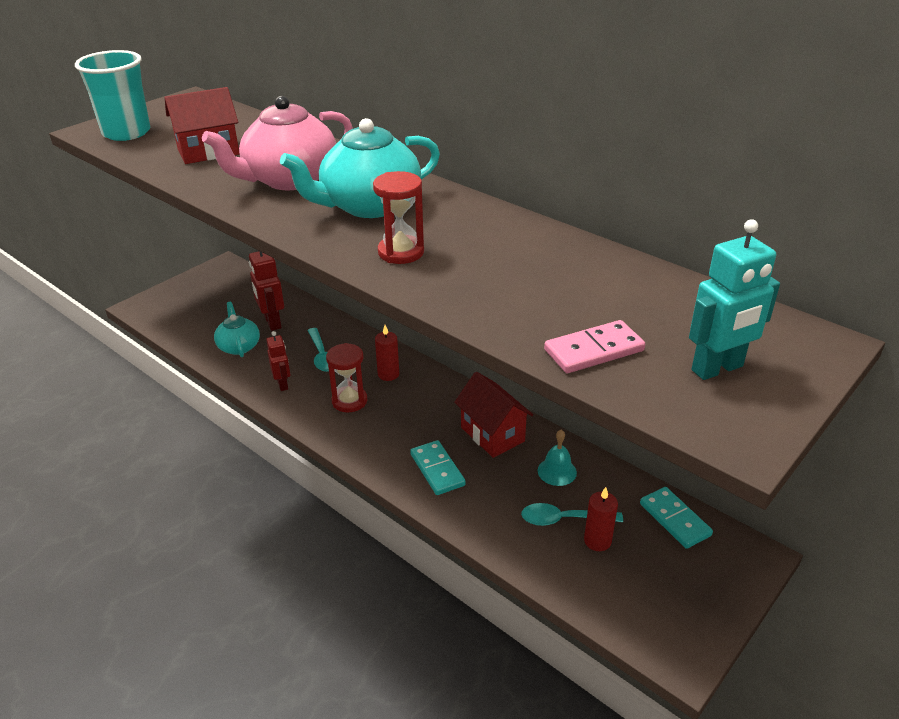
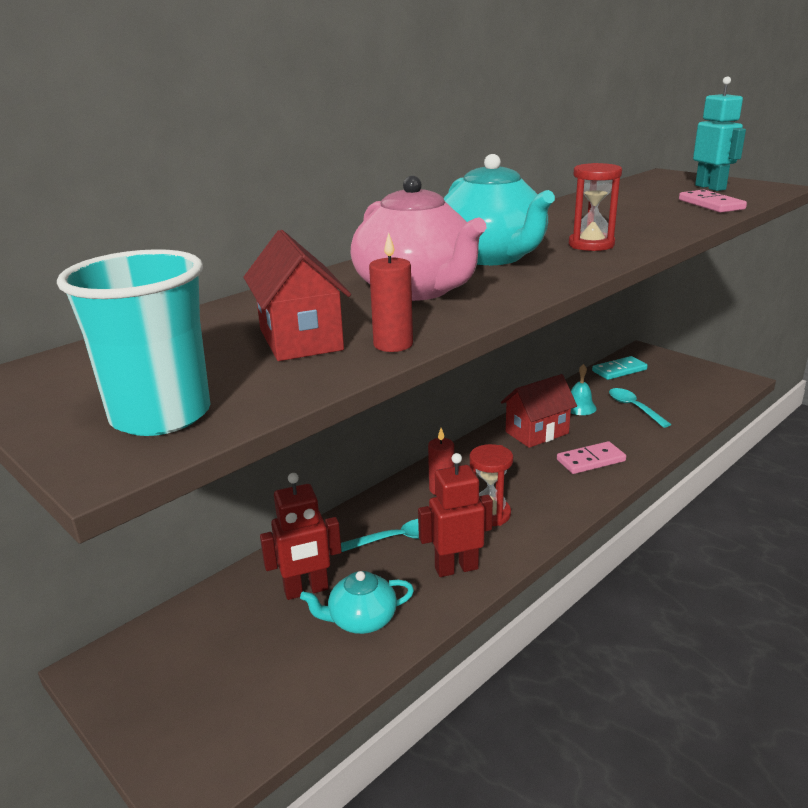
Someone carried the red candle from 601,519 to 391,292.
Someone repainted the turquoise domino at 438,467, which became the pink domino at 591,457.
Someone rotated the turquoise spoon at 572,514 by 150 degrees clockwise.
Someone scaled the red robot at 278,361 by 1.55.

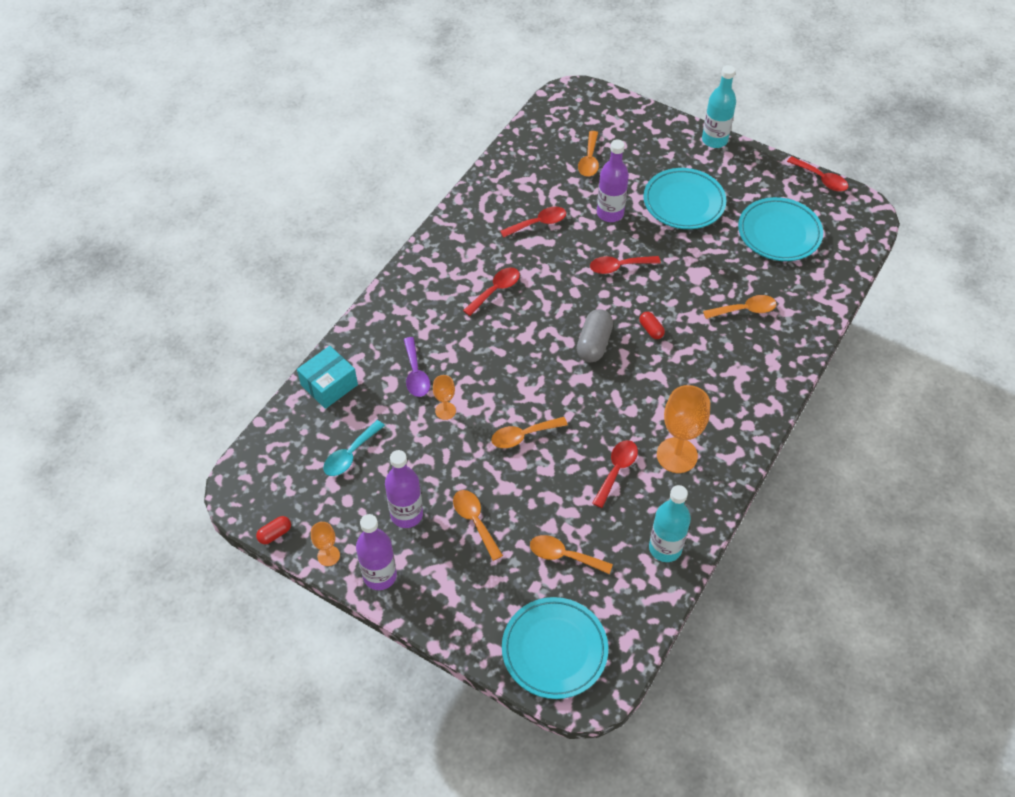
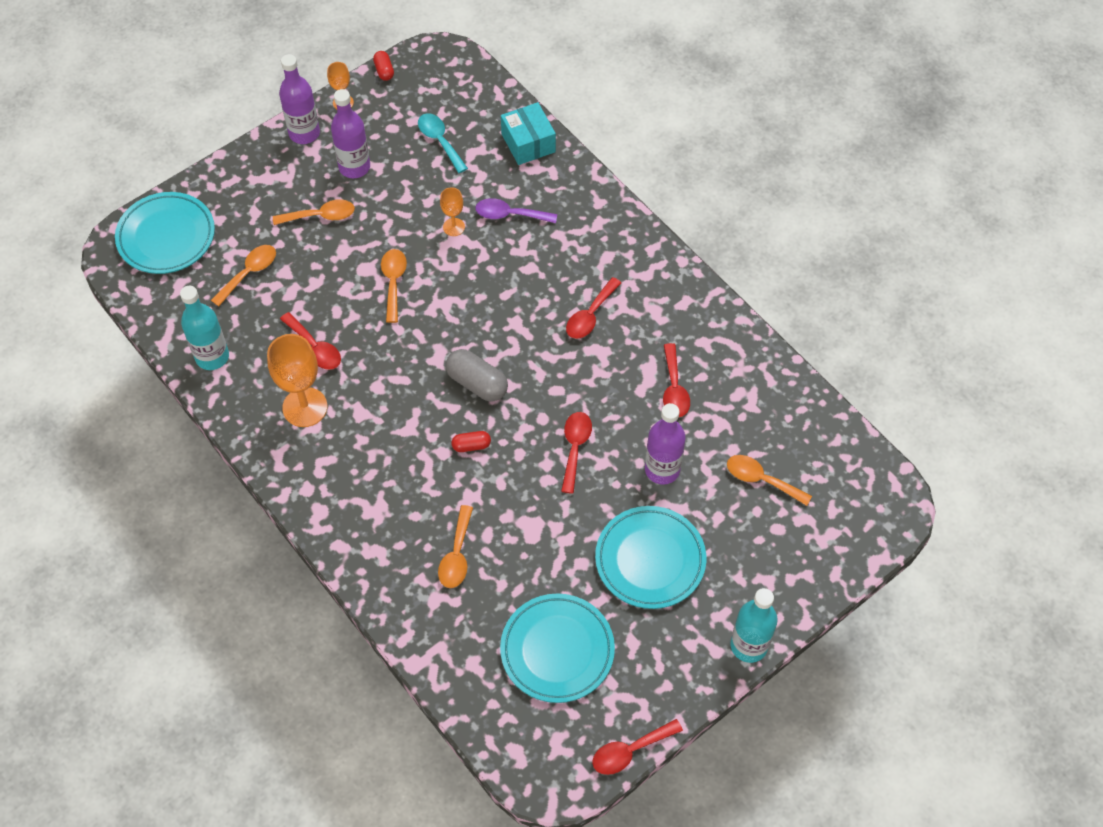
Someone rotated the red spoon at 491,291 by 60 degrees clockwise.

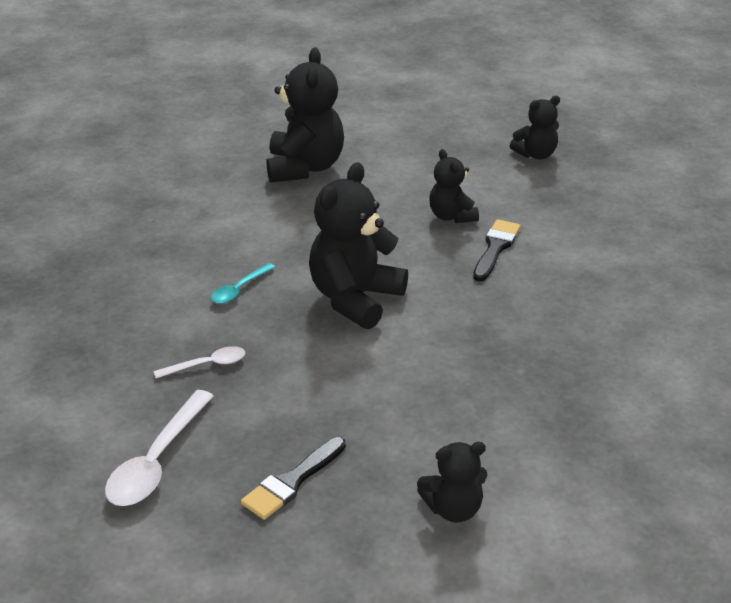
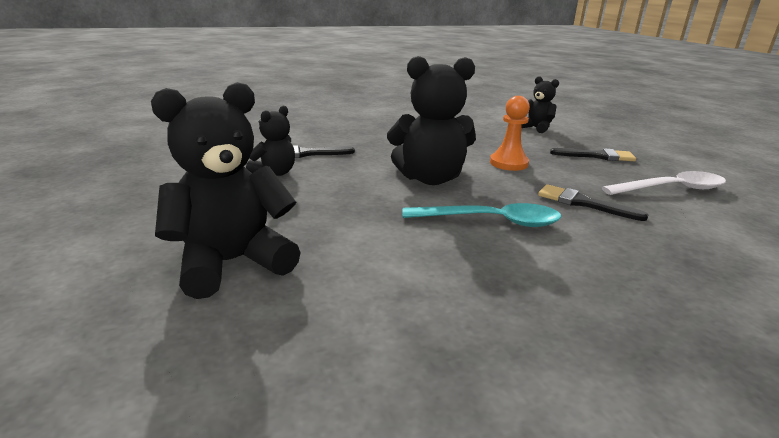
Someone took away the black teddy bear at 535,127.
Someone put down the orange pawn at 510,133.
Someone swapped the white spoon at 199,362 for the black brush at 593,202.
Someone scaled the turquoise spoon at 243,283 by 1.77.

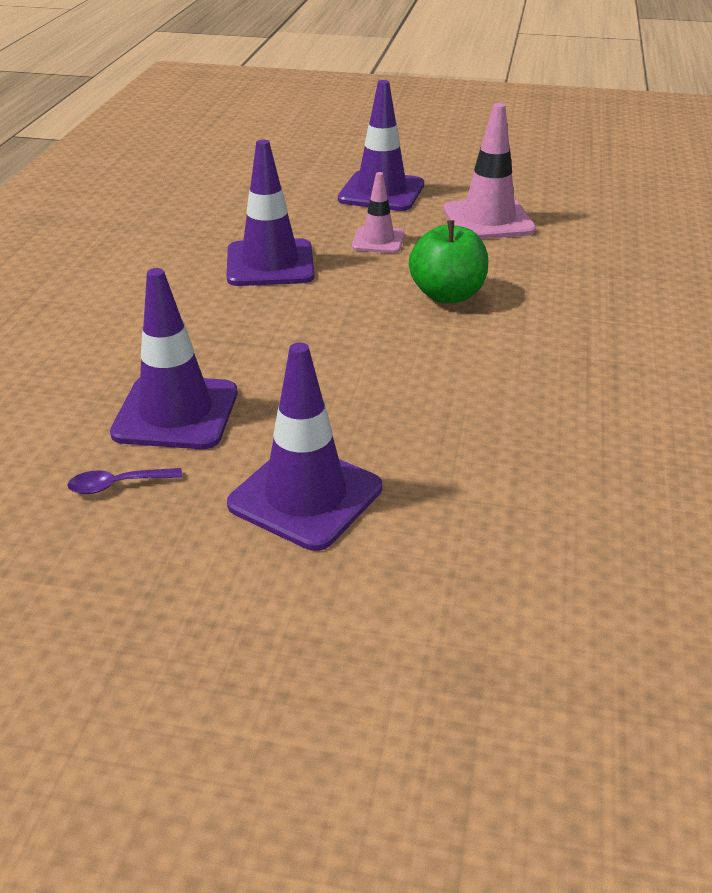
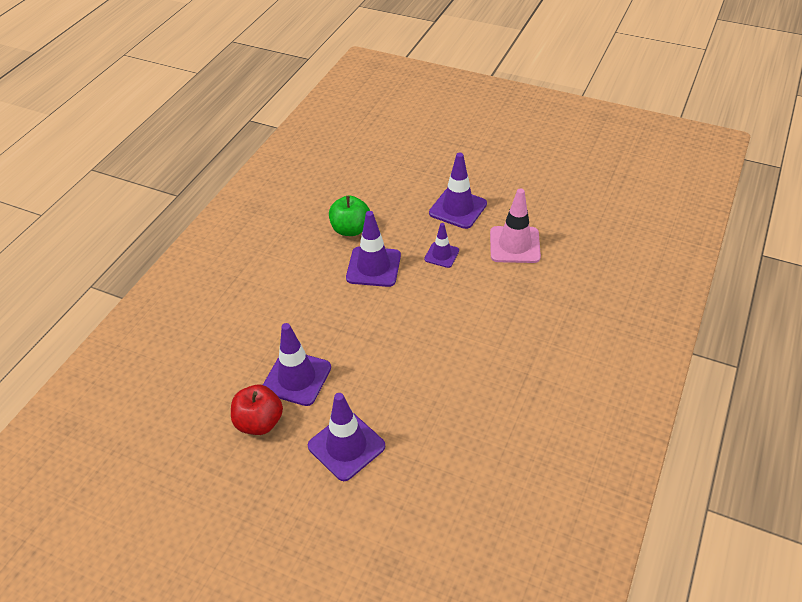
Someone carried the green apple from 448,261 to 349,215.
Someone swapped the purple spoon at 124,481 for the red apple at 257,410.
Someone repainted the pink traffic cone at 378,212, which became the purple traffic cone at 441,245.

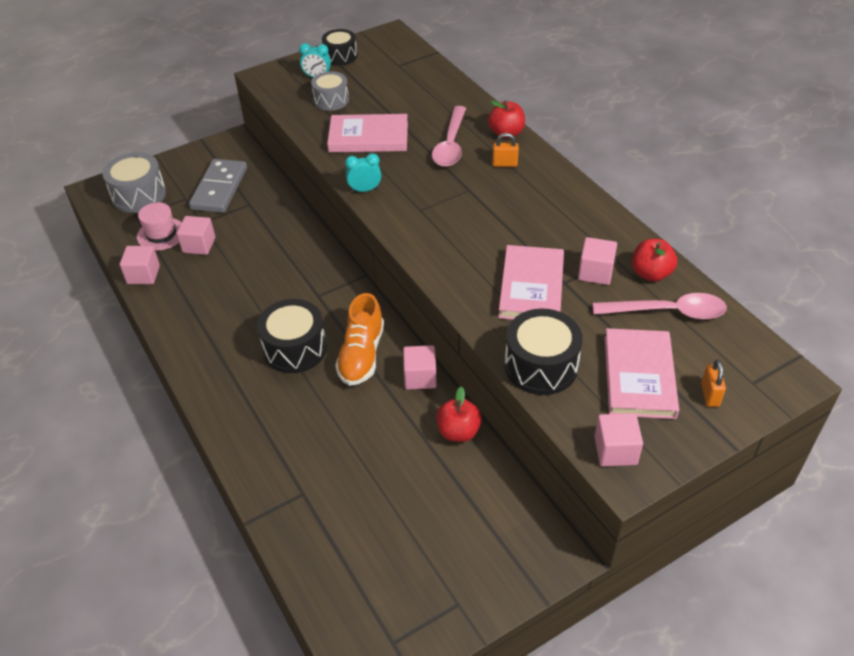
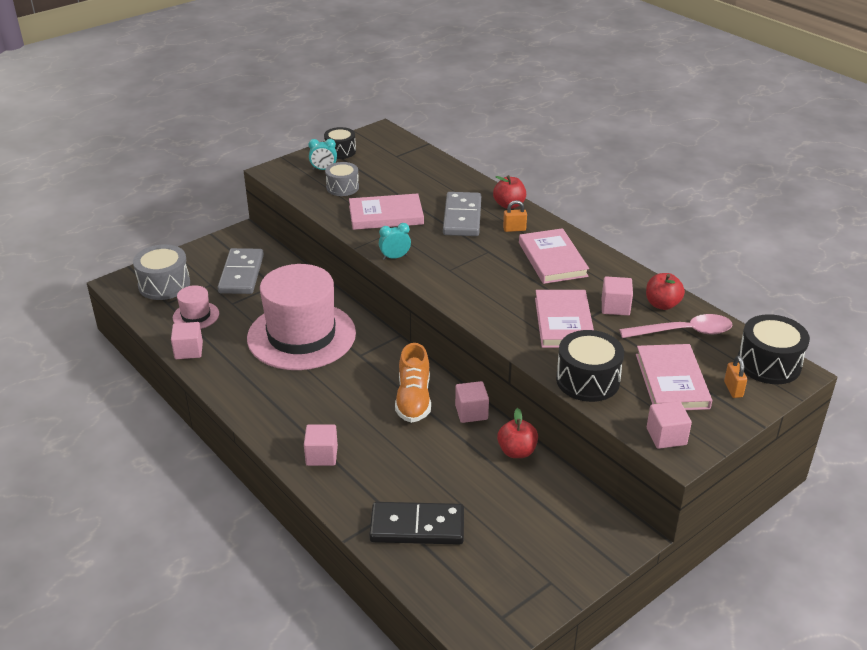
Someone put down the pink hat at 301,317.
Someone put down the black domino at 416,523.
Someone put down the pink book at 554,256.
Someone carried the pink cube from 196,235 to 321,445.
Someone carried the black drum from 292,336 to 774,349.
Someone swapped the pink spoon at 449,136 for the grey domino at 462,214.

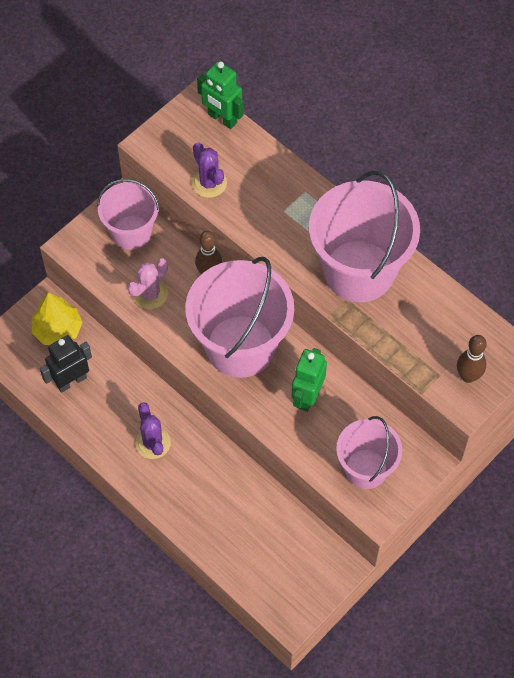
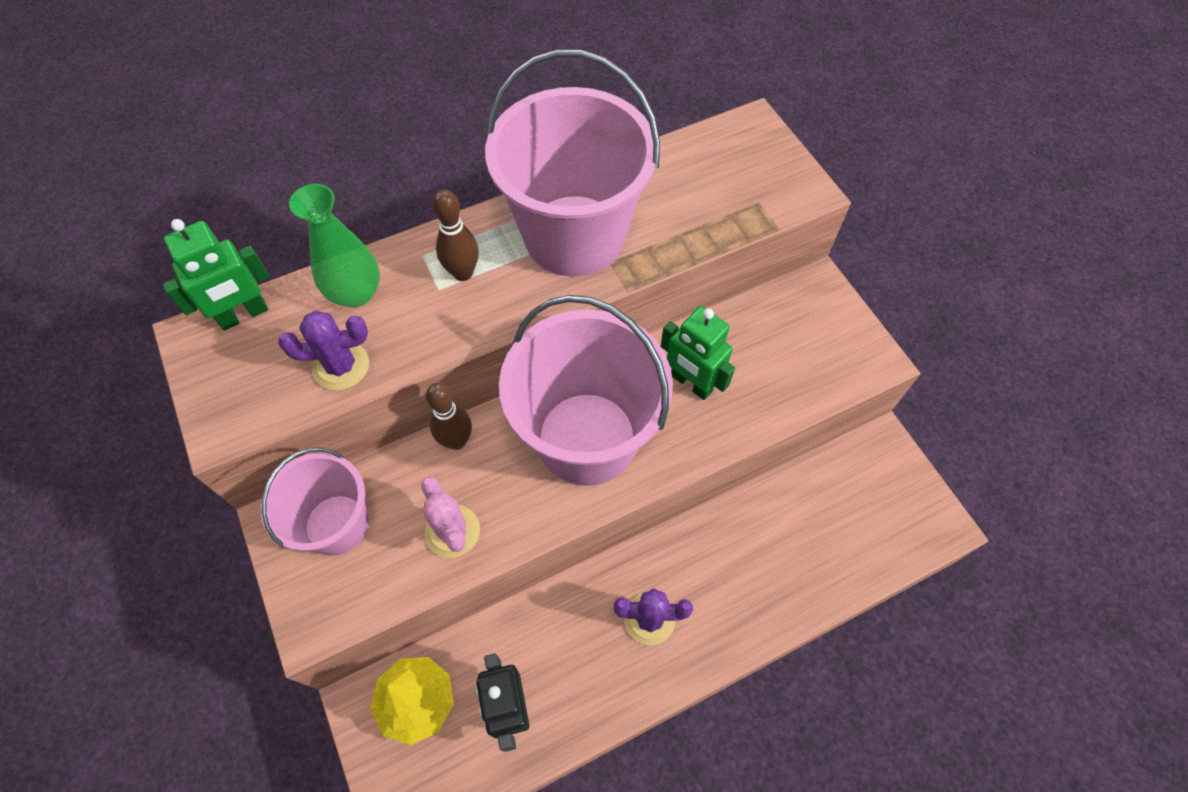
Someone took away the pink bucket at 369,452.
Someone put down the green vase at 334,245.
Someone carried the brown bowling pin from 472,359 to 455,235.

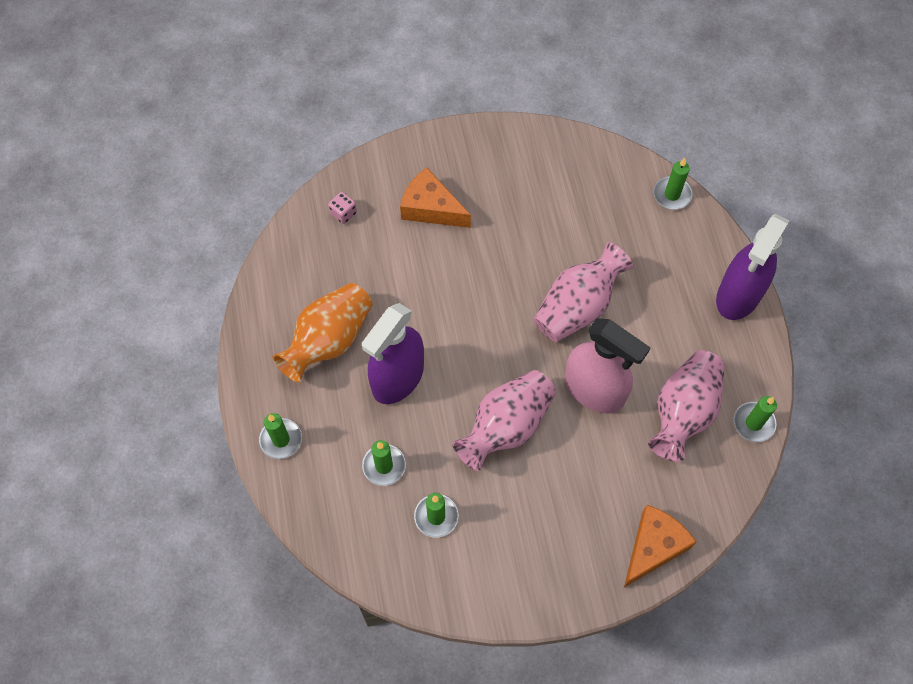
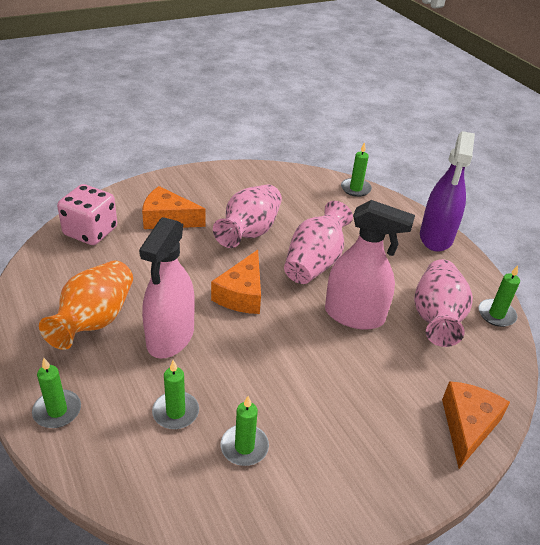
Someone put down the orange cheese at 236,282.
Someone carried the pink vase from 504,420 to 247,216.
Someone repainted the purple spray bottle at 393,353, which became the pink spray bottle at 167,288.
Someone scaled the pink dice at 342,208 by 2.21.

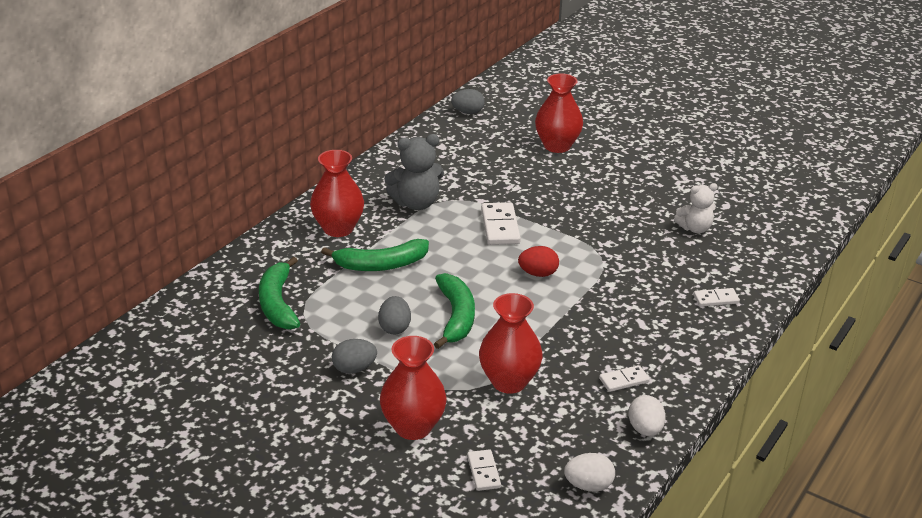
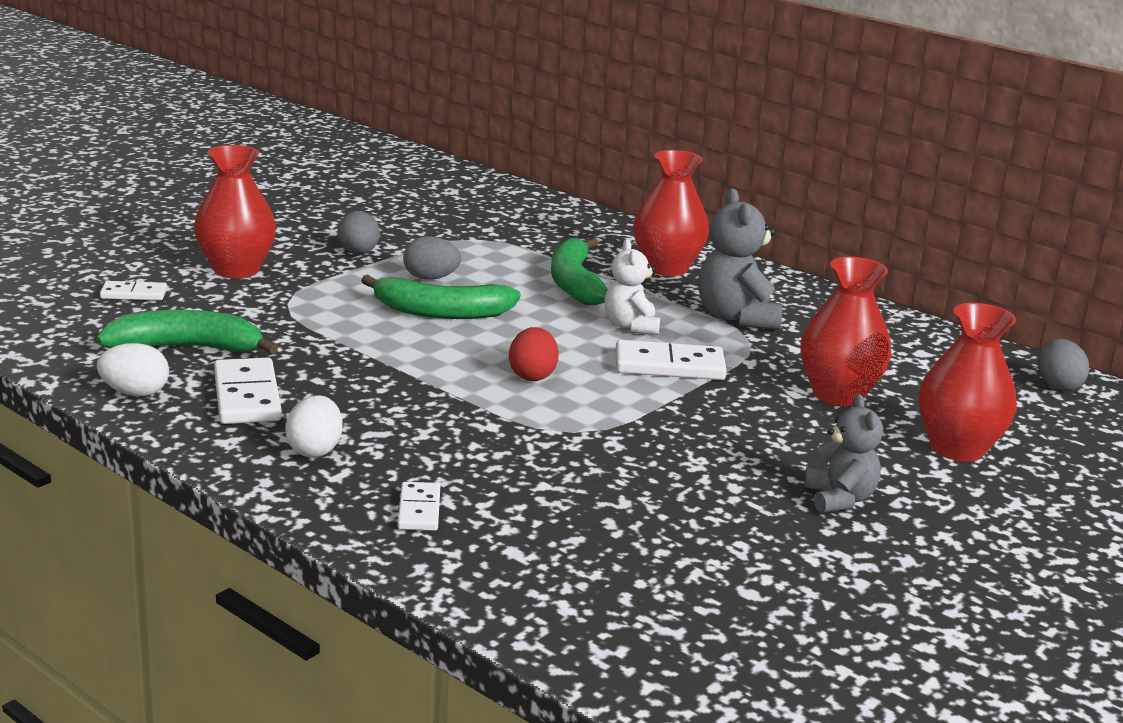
Someone put down the grey teddy bear at 843,453.
Someone carried the green banana from 279,293 to 187,332.
Someone carried the red vase from 511,343 to 846,331.
Someone carried the white egg from 589,472 to 314,426.
Someone carried the white teddy bear from 696,208 to 632,287.
Someone scaled the white domino at 624,378 by 1.70.

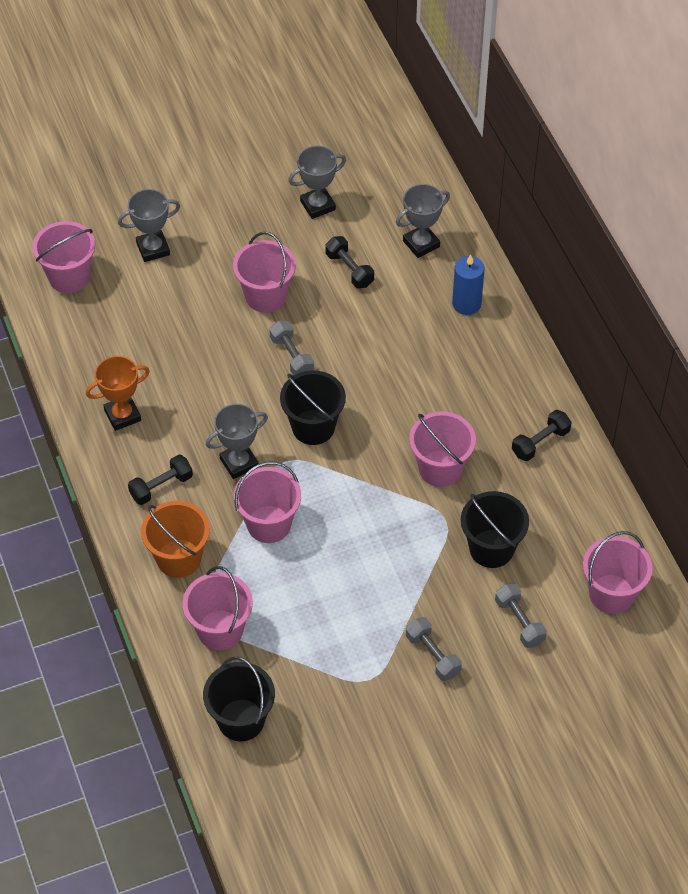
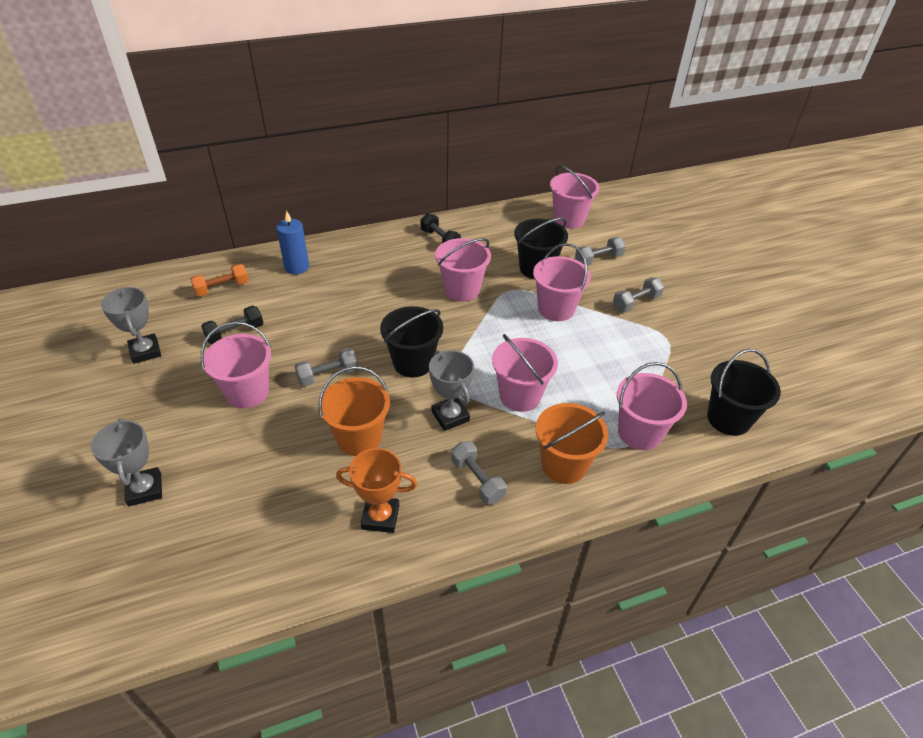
Someone put down the orange bucket at 354,411.
Someone carried the pink bucket from 64,257 to 562,282.
Someone swapped the grey trophy at 423,221 for the orange dumbbell at 219,280.
Someone repainted the black dumbbell at 160,480, which became the grey dumbbell at 479,473.
Someone rotated the orange trophy at 118,393 by 60 degrees counterclockwise.

